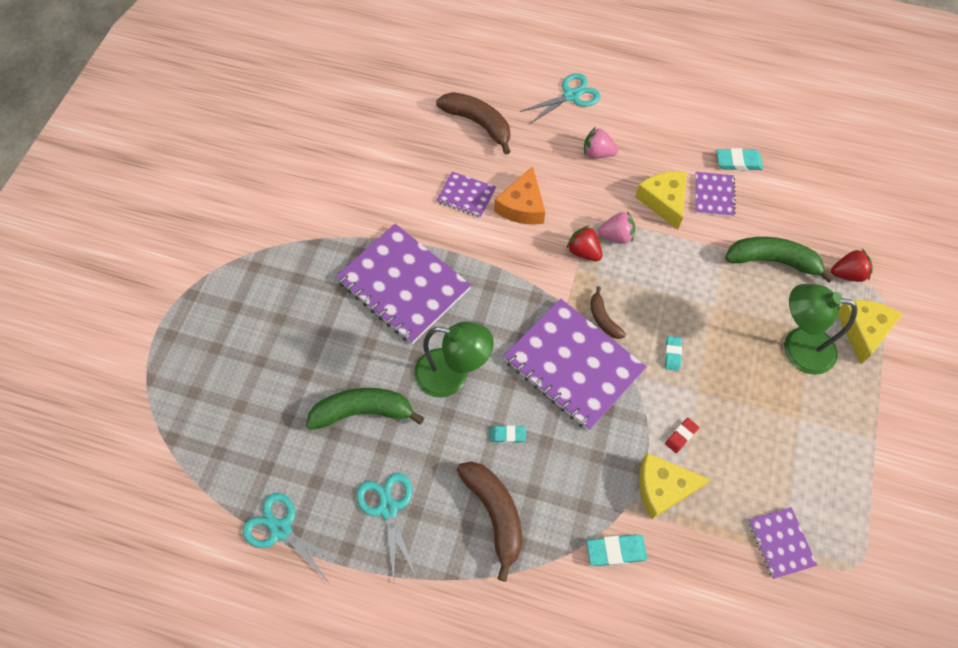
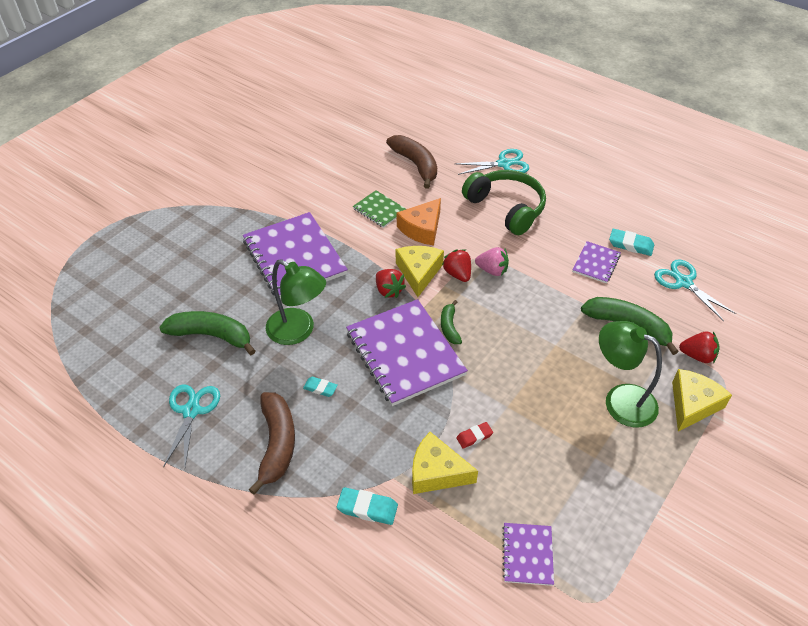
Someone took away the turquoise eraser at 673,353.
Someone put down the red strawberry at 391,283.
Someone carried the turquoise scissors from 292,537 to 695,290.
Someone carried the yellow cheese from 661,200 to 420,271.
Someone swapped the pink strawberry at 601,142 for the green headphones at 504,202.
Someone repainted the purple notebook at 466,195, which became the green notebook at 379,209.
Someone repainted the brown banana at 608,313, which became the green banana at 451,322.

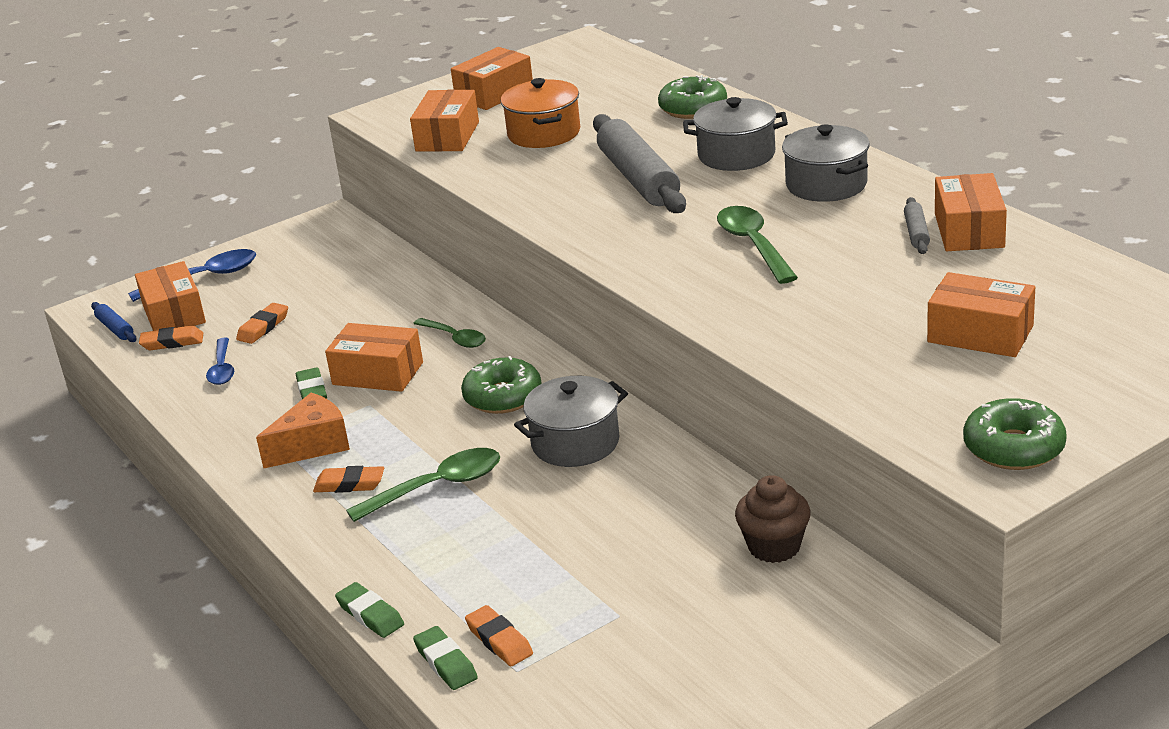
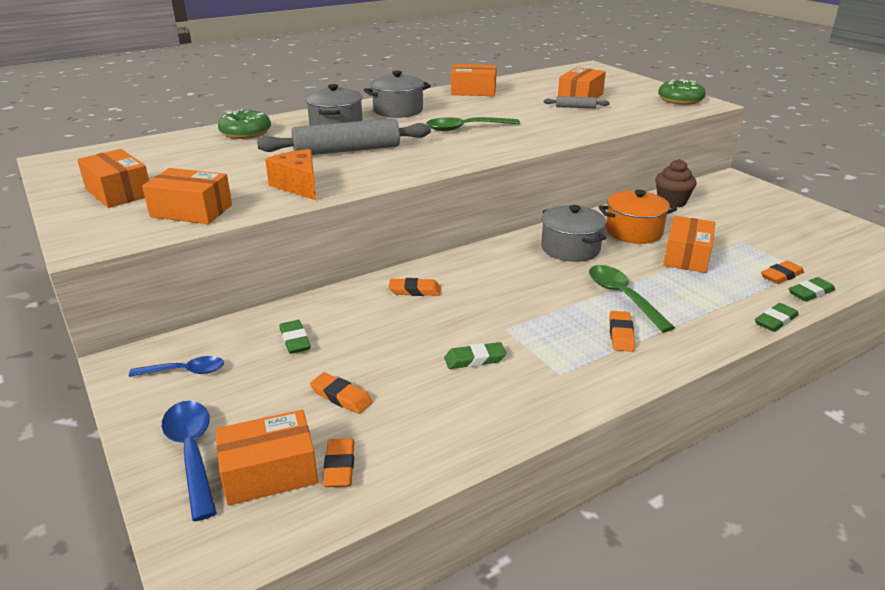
Someone took away the blue rolling pin at 114,322.
Someone took away the green donut at 501,385.
Someone put down the green eraser at 295,337.
Someone carried the blue spoon from 220,361 to 176,366.
Someone carried the orange cheese from 303,430 to 290,174.
Someone carried the orange box from 374,357 to 689,244.
Someone carried the orange pot from 540,113 to 638,217.
Someone carried the grey rolling pin from 917,225 to 577,102.
Someone swapped the green spoon at 449,333 for the orange eraser at 415,287.

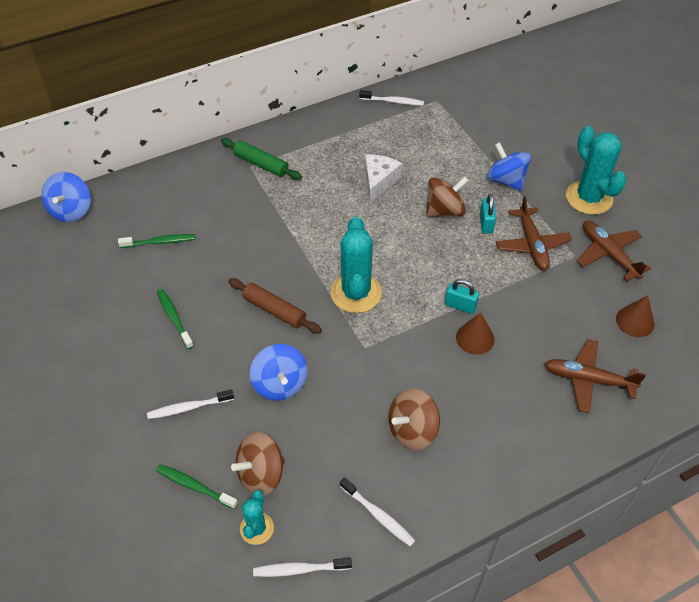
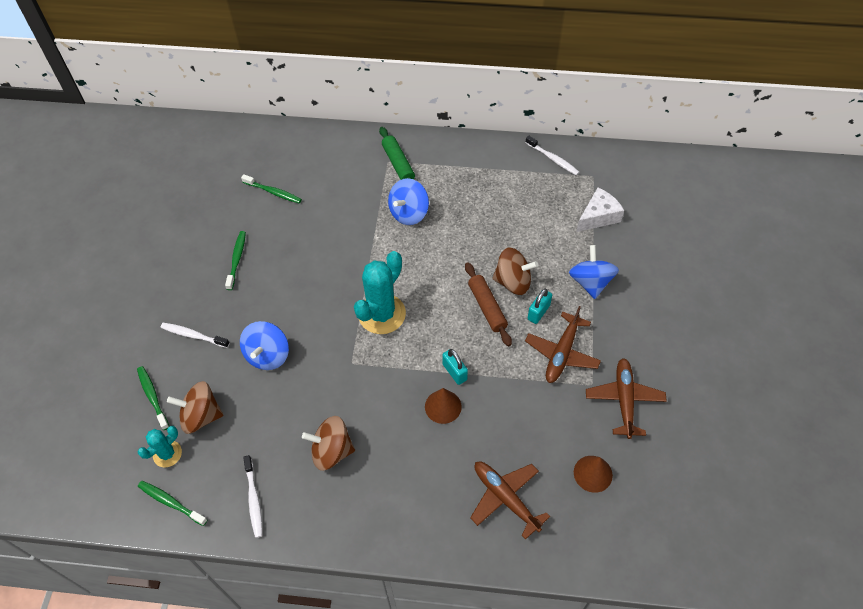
Someone took away the turquoise cactus at 596,170.
Someone carried the blue spinning top from 66,197 to 408,201.
Someone carried the brown rolling pin from 275,305 to 488,304.
Someone carried the white cheese from 383,179 to 600,210.
Someone repainted the white toothbrush at 302,567, which became the green toothbrush at 173,503.

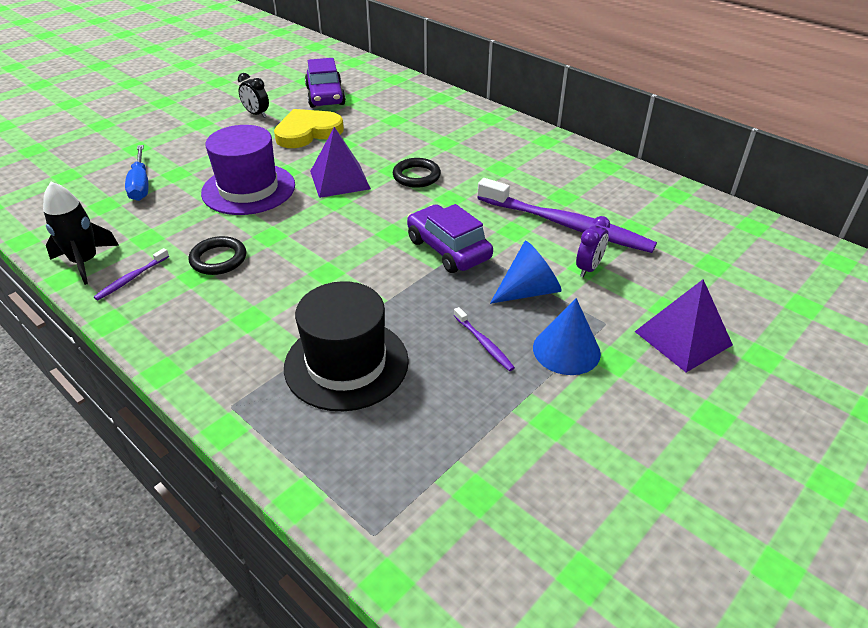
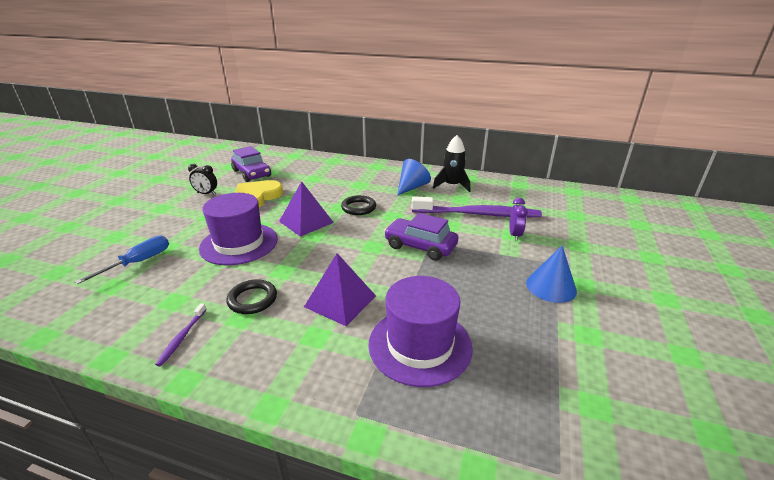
Someone took away the purple toothbrush at 484,339.
Someone carried the black rocket from 81,233 to 451,163.
Someone carried the blue cone from 526,272 to 414,177.
Someone carried the purple pyramid from 684,325 to 340,289.
Someone repainted the black hat at 346,346, which became the purple hat at 420,331.
Someone rotated the blue screwdriver at 137,173 by 105 degrees counterclockwise.

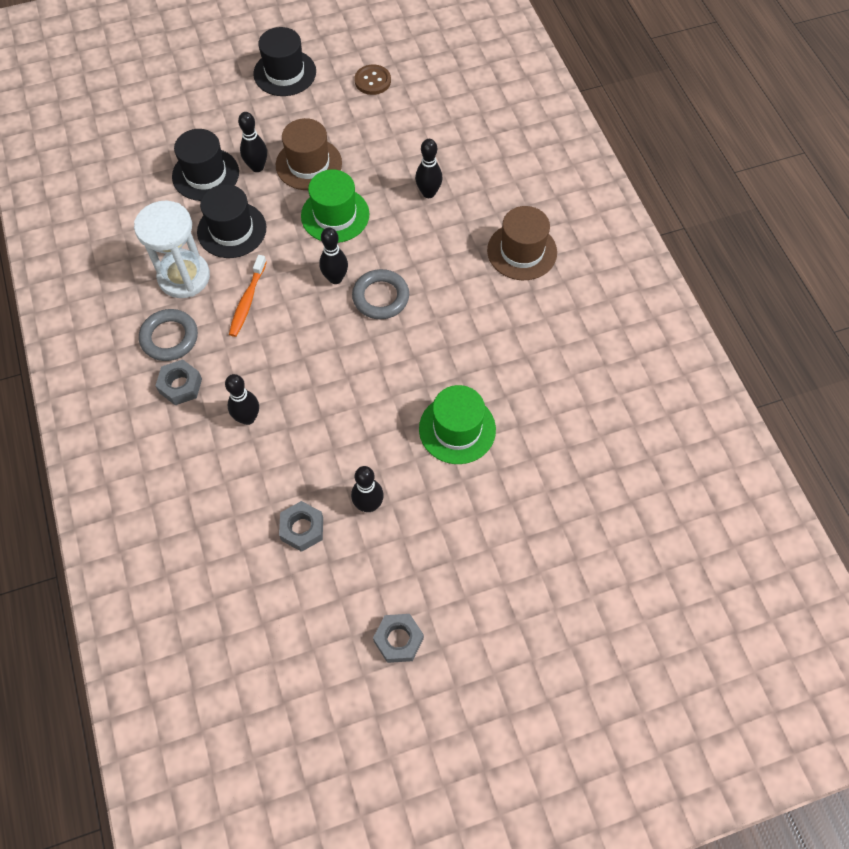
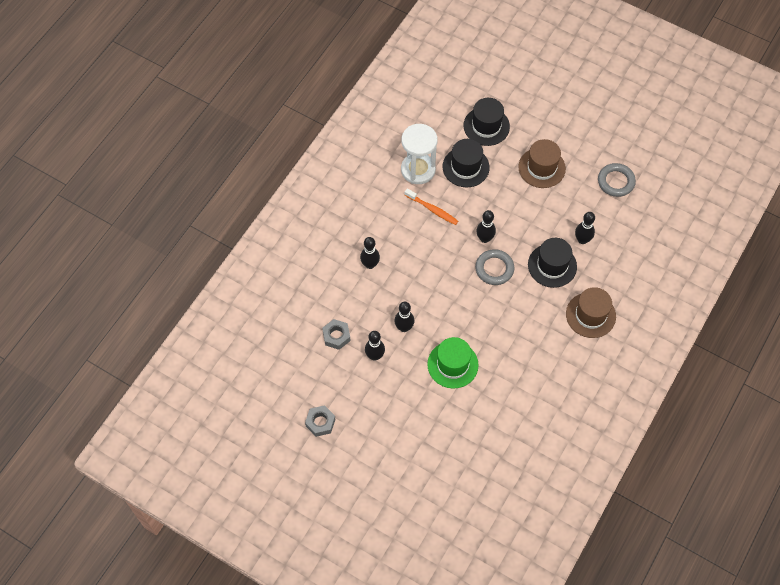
Someone took away the grey nut at 179,382.
Someone took away the green hat at 335,206.
Someone took away the brown button at 373,80.
Someone carried the grey ring from 168,335 to 617,180.
Someone carried the black bowling pin from 252,142 to 404,317.
Someone carried the black hat from 284,61 to 552,263.
Someone rotated the orange toothbrush at 248,296 by 120 degrees counterclockwise.

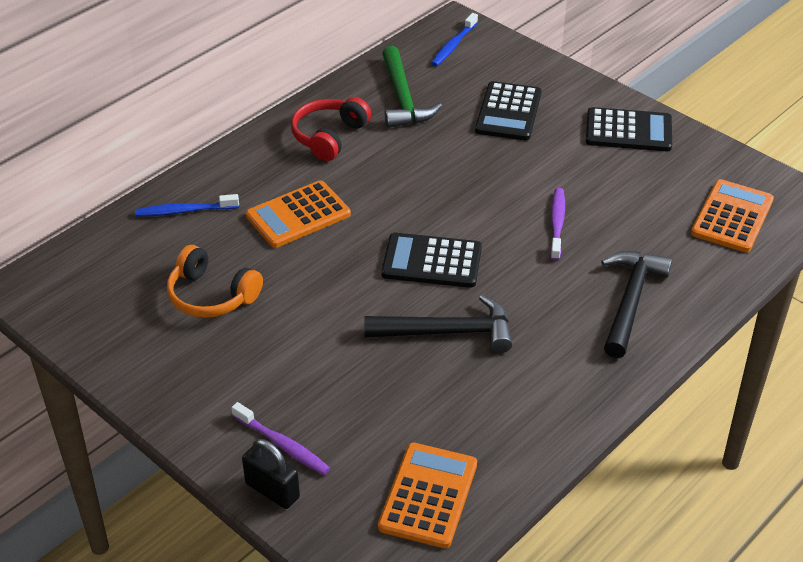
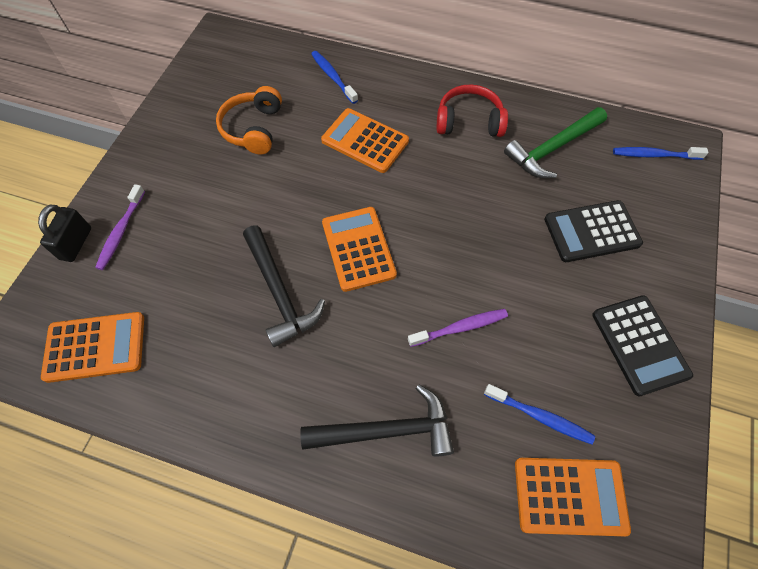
Someone put down the blue toothbrush at 539,414.
Someone repainted the black calculator at 431,260, which became the orange calculator at 359,249.

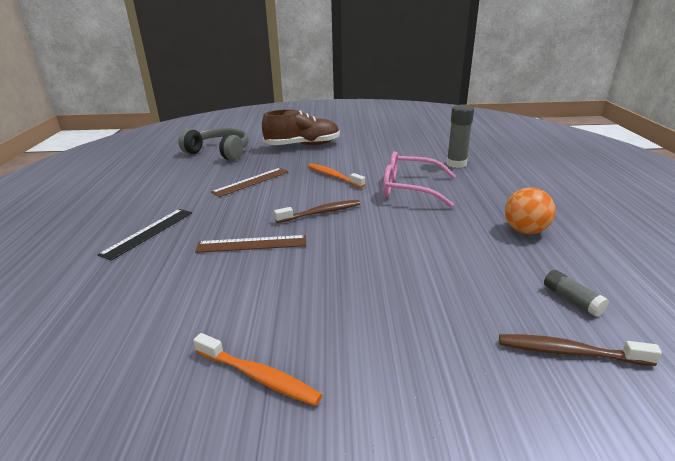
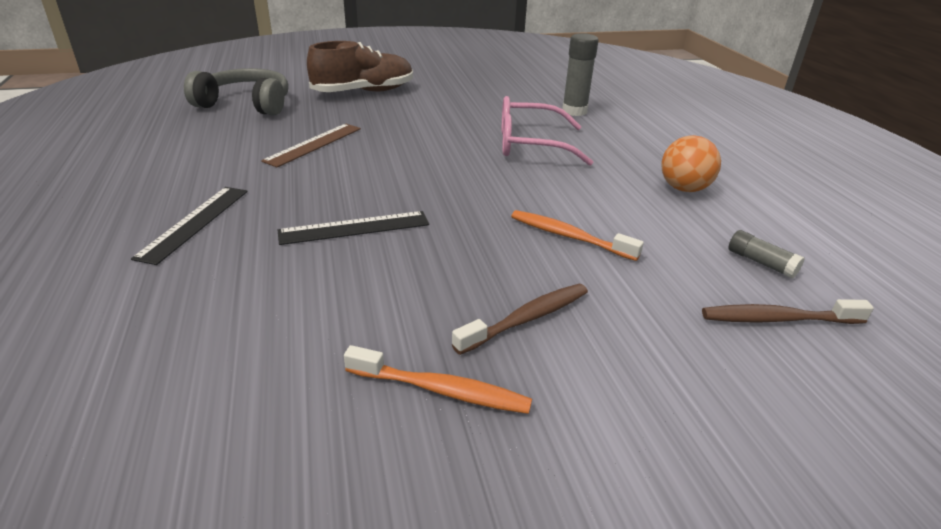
Someone carried the brown toothbrush from 317,211 to 520,319.
Someone carried the orange toothbrush from 336,176 to 577,235.
Someone repainted the brown ruler at 250,244, which became the black ruler at 353,228.

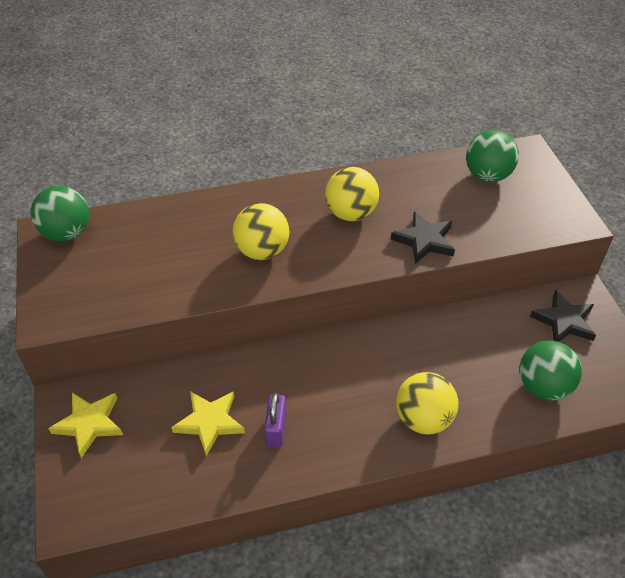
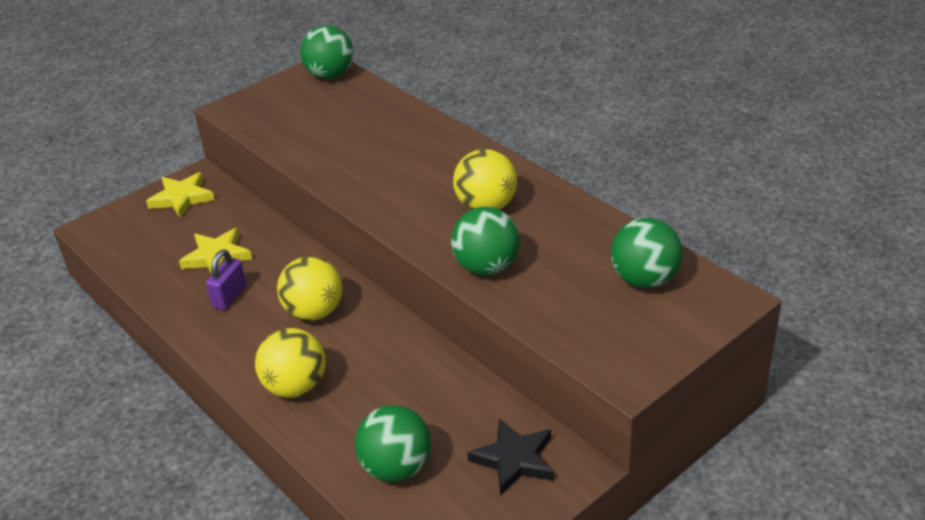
Someone carried the yellow ball from 261,231 to 309,288.
Someone swapped the black star at 423,237 for the green ball at 485,241.
Someone rotated the purple padlock at 275,420 by 45 degrees counterclockwise.

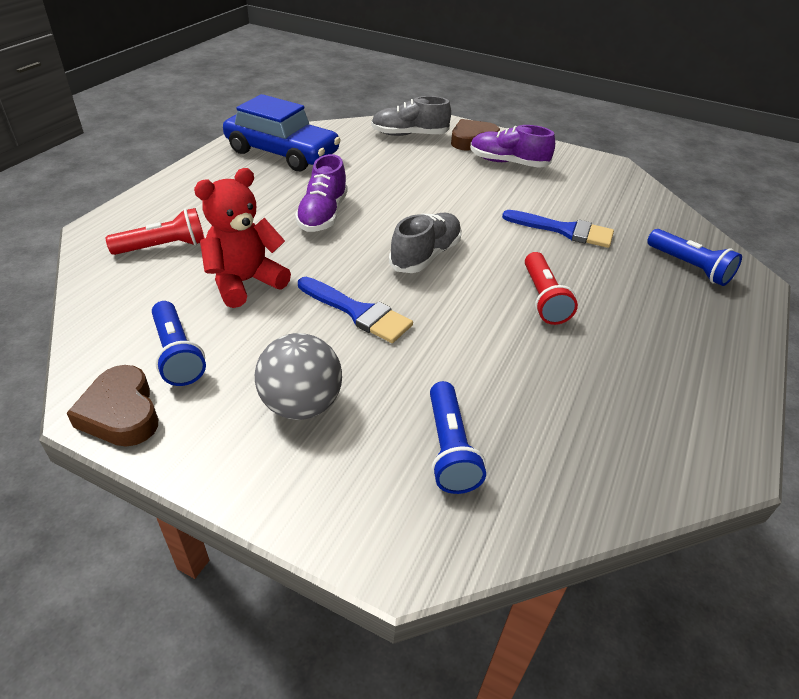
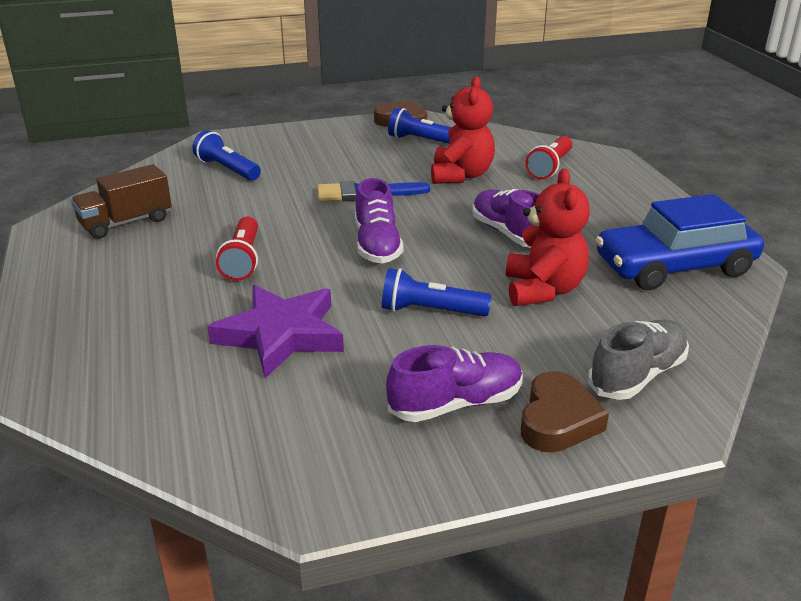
Someone took away the grey ball at 298,376.
Someone put down the brown truck at 121,201.
Someone put down the red teddy bear at 548,237.
Someone carried the blue flashlight from 694,257 to 436,292.
Someone swapped the blue brush at 558,229 for the purple star at 275,331.
Someone repainted the grey shoe at 425,243, which became the purple shoe at 379,221.
Someone rotated the red flashlight at 551,288 by 135 degrees counterclockwise.

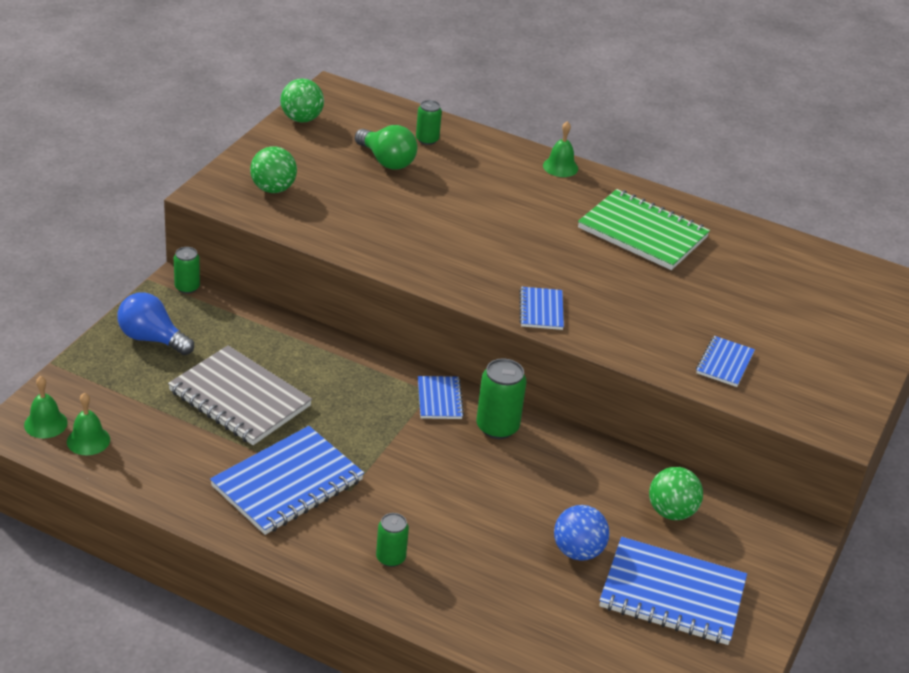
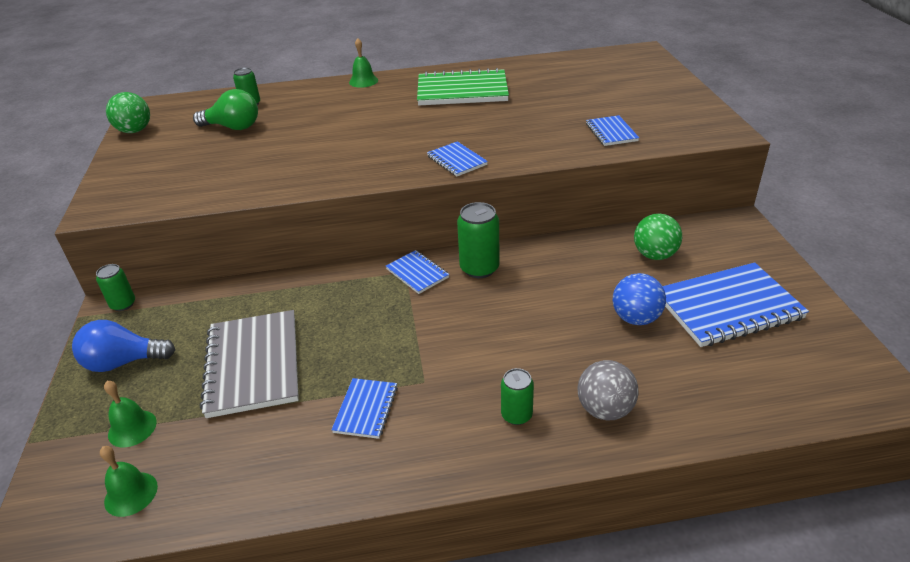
Someone took away the green ball at 273,170.
Someone put down the grey ball at 608,390.
Someone carried the green bell from 46,407 to 130,414.
Someone rotated the grey notebook at 240,395 by 75 degrees clockwise.
Someone scaled the blue notebook at 287,480 by 0.51.

